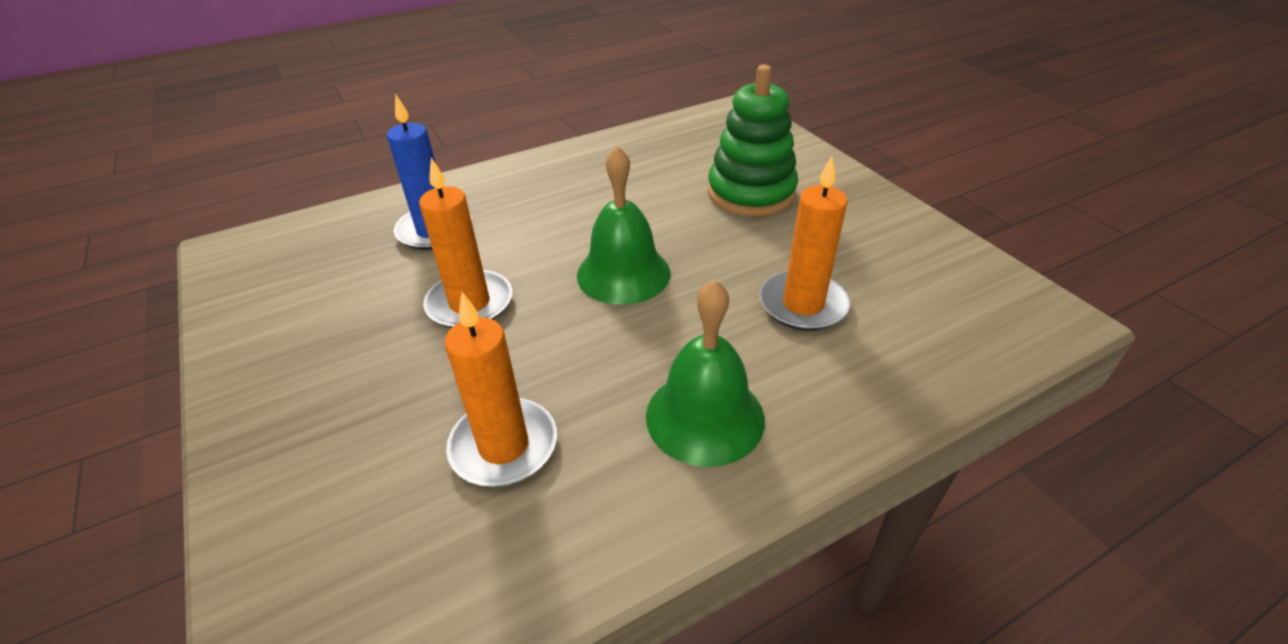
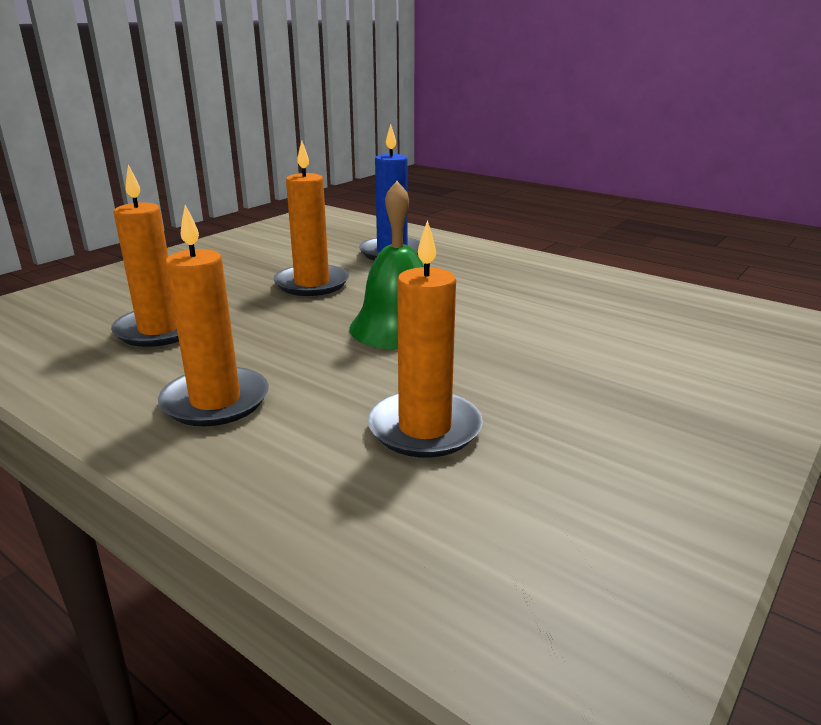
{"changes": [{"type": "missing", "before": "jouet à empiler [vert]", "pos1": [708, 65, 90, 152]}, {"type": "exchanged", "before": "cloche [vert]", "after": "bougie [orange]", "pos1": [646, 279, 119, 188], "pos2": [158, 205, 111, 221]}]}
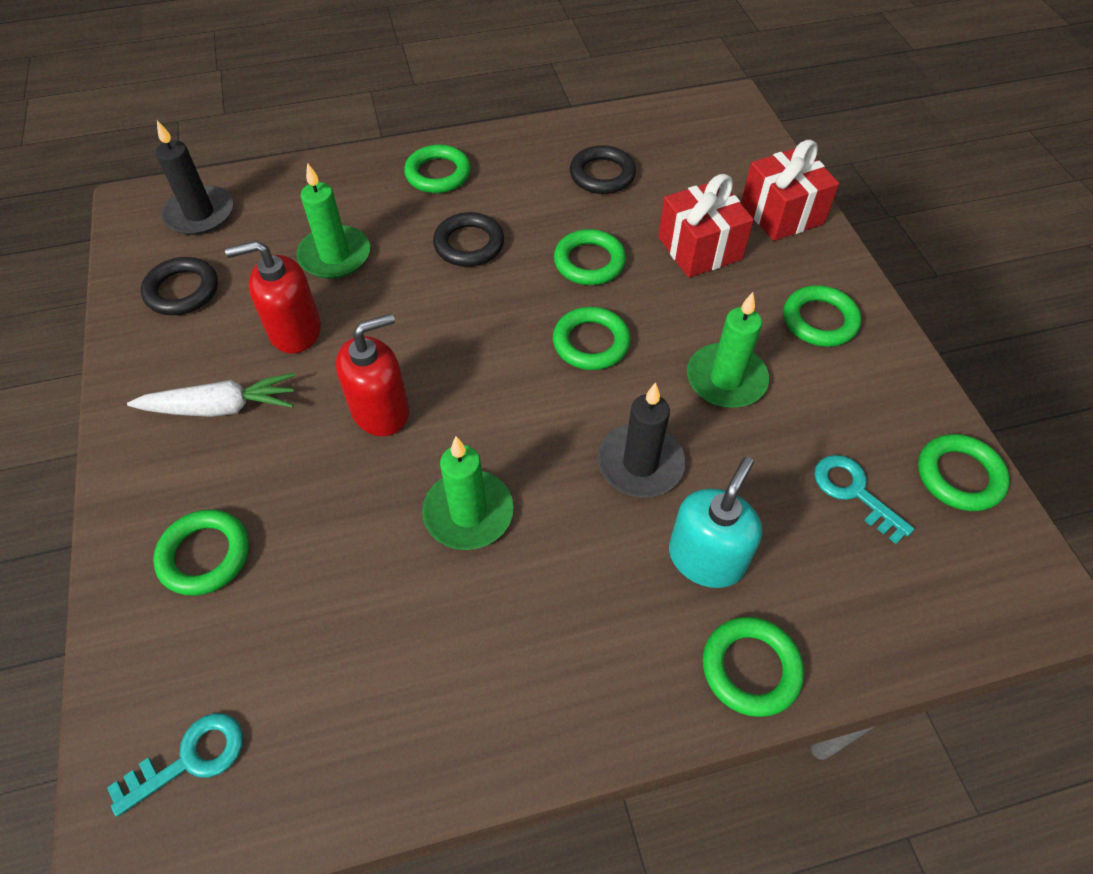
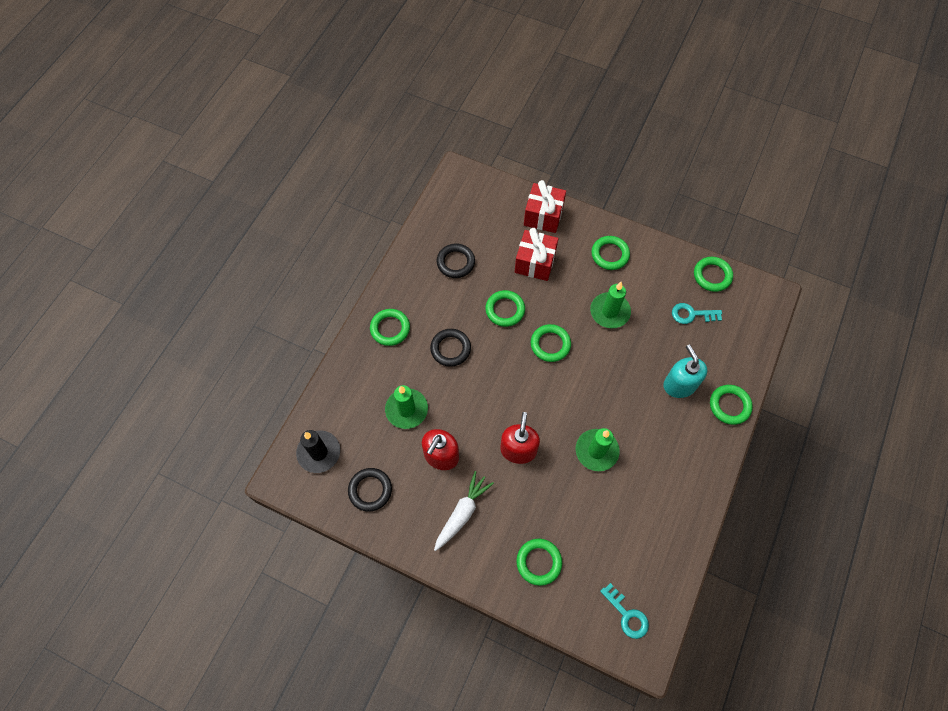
{"changes": [{"type": "missing", "before": "bougie [noir]", "pos1": [598, 382, 88, 116]}, {"type": "spun", "before": "clé [turquoise]", "pos1": [107, 713, 136, 104], "pos2": [600, 583, 49, 56], "turn": 135}]}
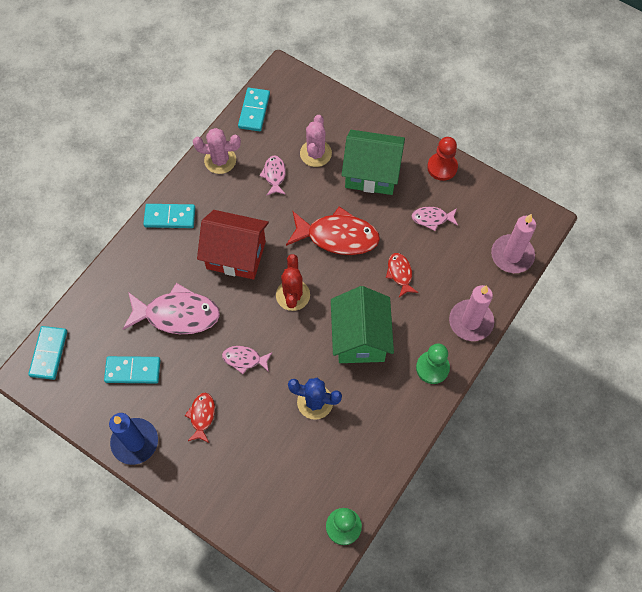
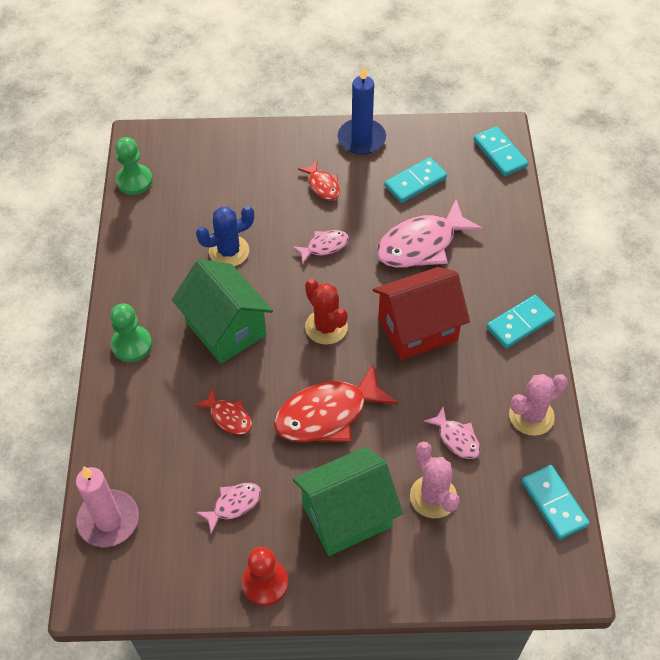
{"changes": [{"type": "missing", "before": "bougie [rose]", "pos1": [449, 285, 45, 56]}]}
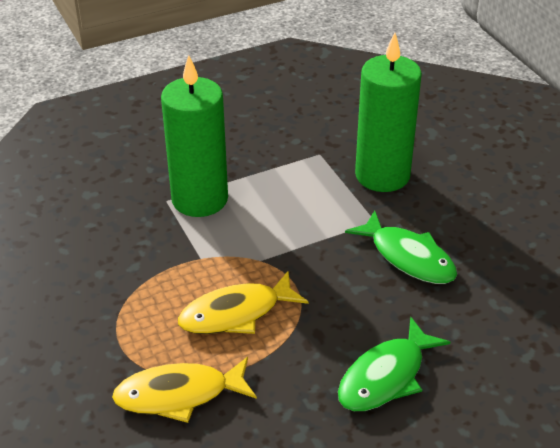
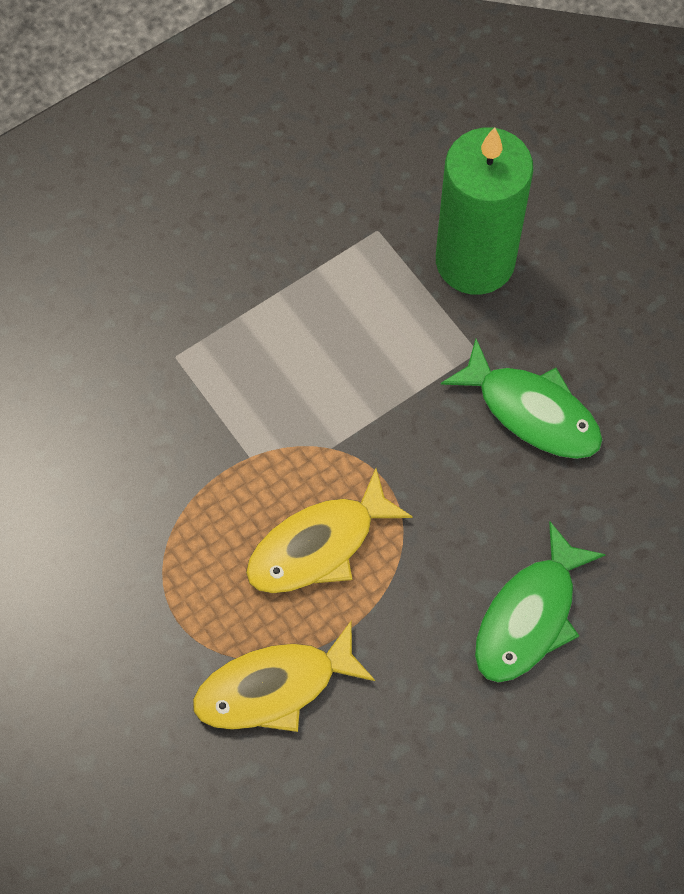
{"changes": [{"type": "missing", "before": "bougie [vert]", "pos1": [161, 55, 67, 162]}]}
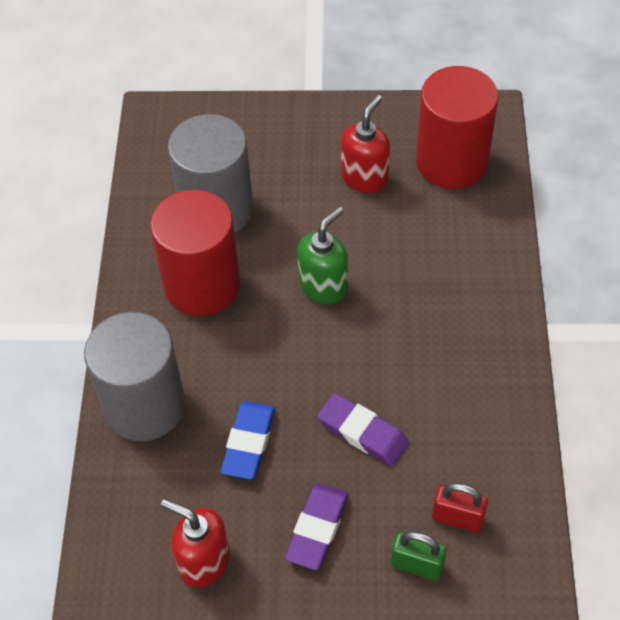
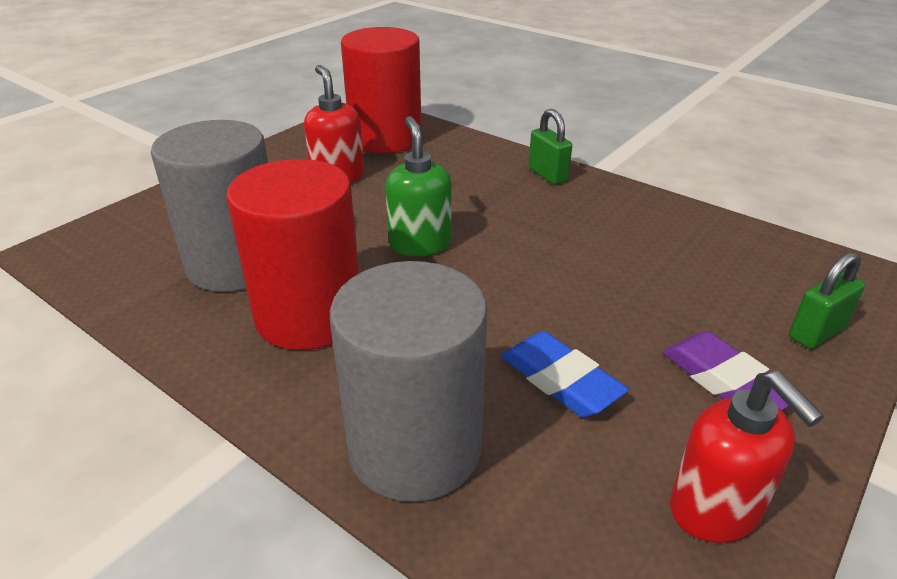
{"changes": [{"type": "missing", "before": "gomme [violet]", "pos1": [317, 393, 92, 73]}, {"type": "missing", "before": "cadenas [rouge]", "pos1": [432, 483, 56, 49]}, {"type": "appeared", "after": "cadenas [vert]", "pos2": [529, 109, 43, 76]}, {"type": "spun", "before": "distributeur de savon [rouge]", "pos1": [161, 499, 69, 89], "pos2": [670, 371, 154, 172], "turn": -90}]}
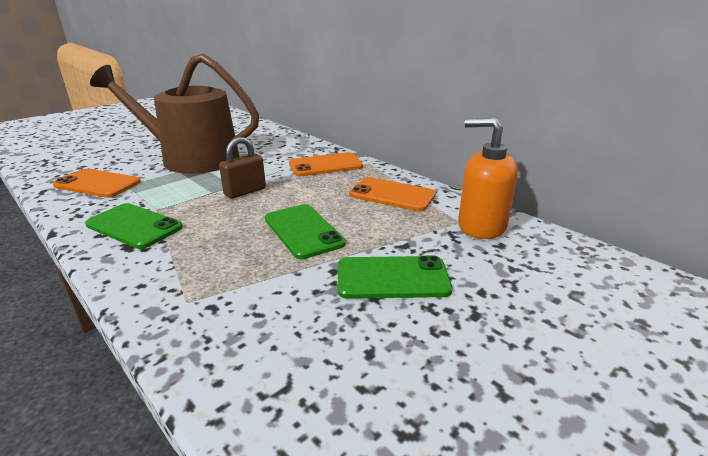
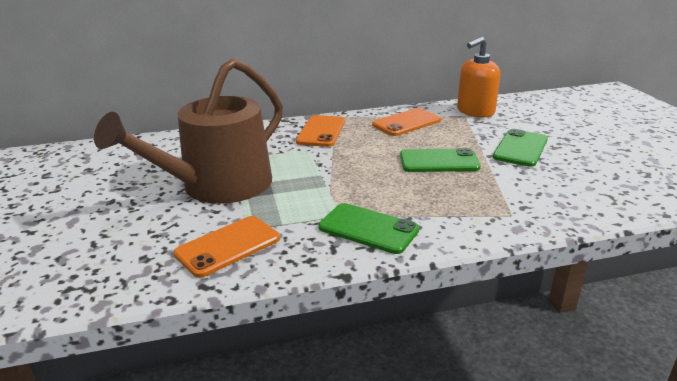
{"changes": [{"type": "missing", "before": "cadenas [marron]", "pos1": [219, 137, 47, 62]}, {"type": "spun", "before": "téléphone [vert]", "pos1": [85, 203, 98, 46], "pos2": [318, 203, 101, 51], "turn": 60}]}
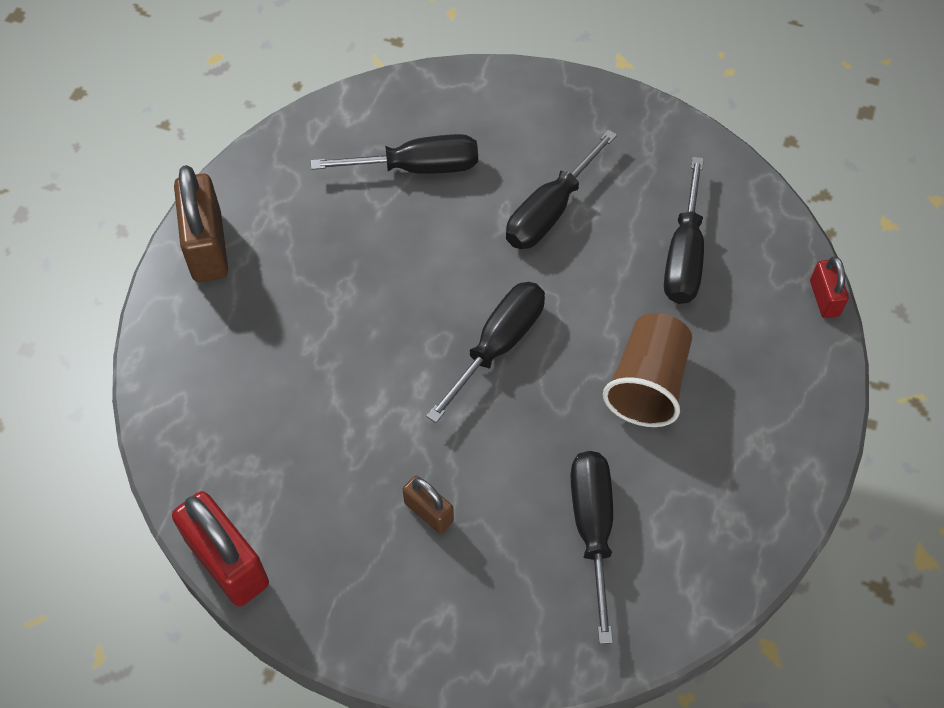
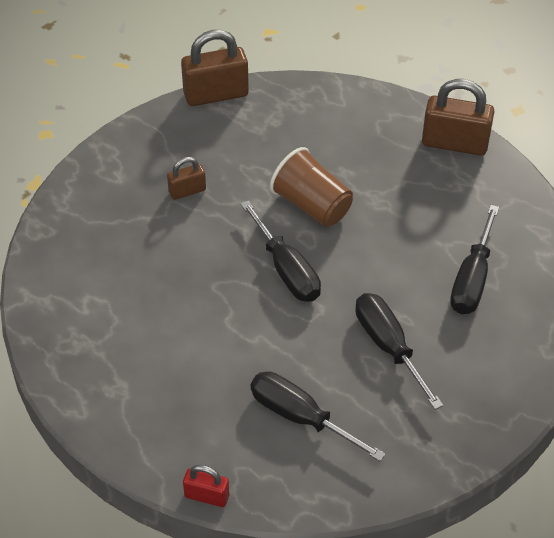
{"changes": [{"type": "missing", "before": "tournevis [noir]", "pos1": [571, 451, 42, 193]}, {"type": "relocated", "before": "gobelet [marron]", "pos1": [603, 313, 89, 114], "pos2": [270, 147, 83, 80]}, {"type": "colour", "before": "cadenas [rouge]", "after": "cadenas [marron]", "pos1": [172, 491, 97, 115], "pos2": [181, 30, 68, 76]}]}
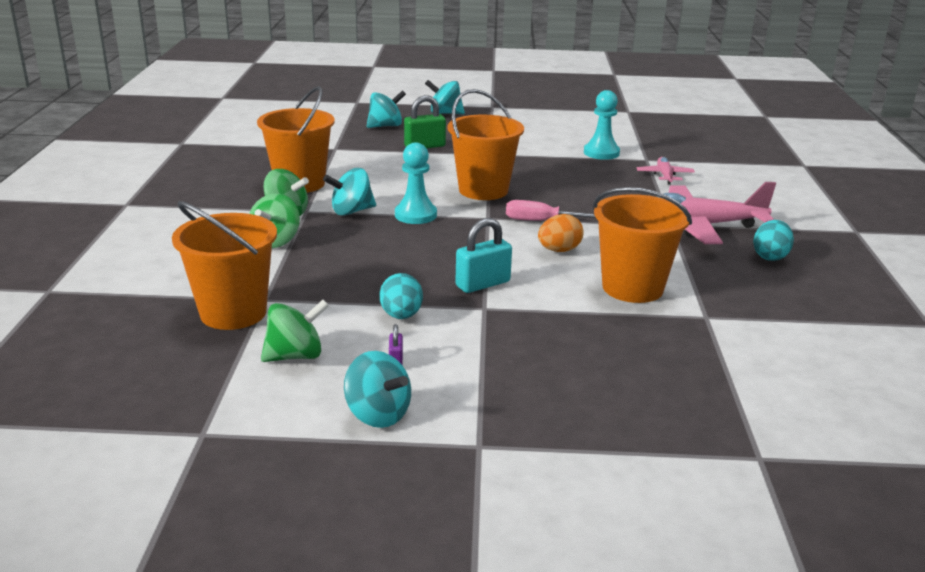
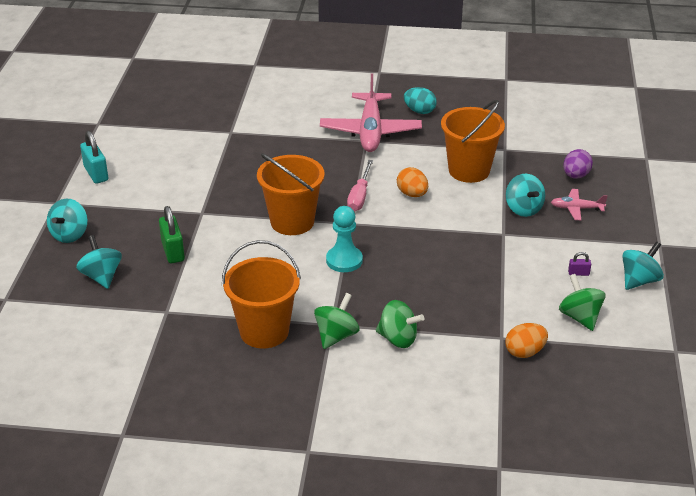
{"changes": [{"type": "missing", "before": "œuf [turquoise]", "pos1": [380, 273, 43, 46]}, {"type": "missing", "before": "pion [turquoise]", "pos1": [584, 90, 36, 70]}, {"type": "appeared", "after": "œuf [violet]", "pos2": [563, 149, 30, 30]}, {"type": "relocated", "before": "toupie [turquoise]", "pos1": [323, 168, 53, 48], "pos2": [506, 174, 39, 43]}, {"type": "relocated", "before": "cadenas [turquoise]", "pos1": [456, 218, 56, 75], "pos2": [80, 131, 28, 53]}, {"type": "relocated", "before": "avion [rose]", "pos1": [637, 157, 58, 28], "pos2": [551, 189, 57, 31]}, {"type": "exchanged", "before": "seau [orange]", "after": "œuf [orange]", "pos1": [172, 201, 105, 129], "pos2": [505, 323, 43, 35]}]}
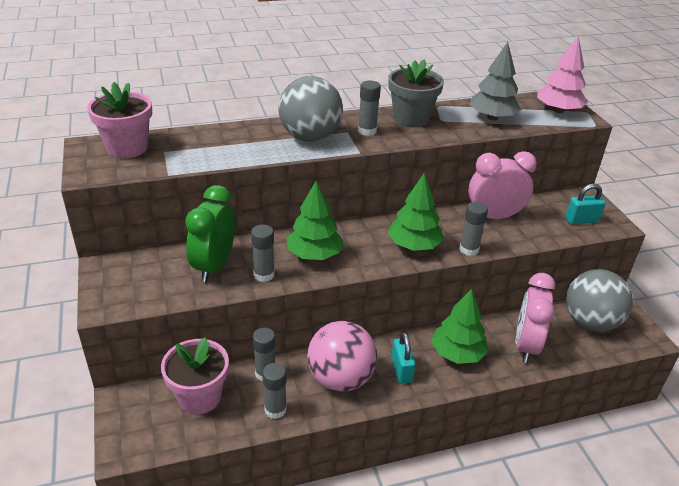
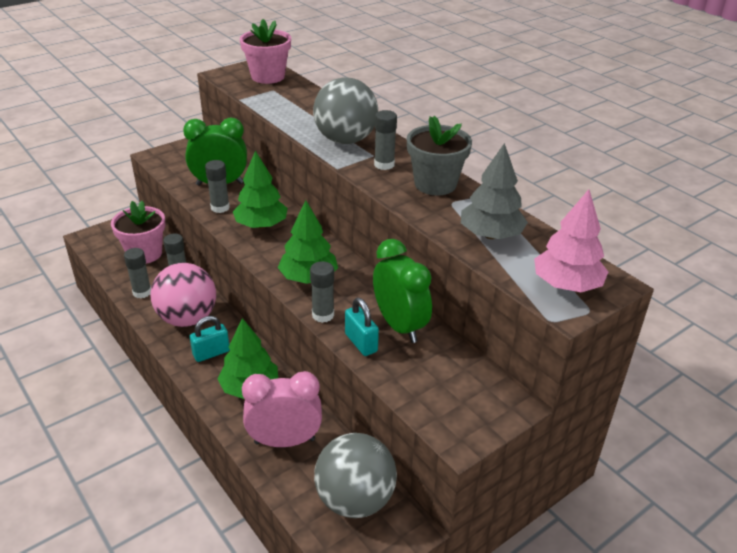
{"changes": [{"type": "relocated", "before": "cadenas [turquoise]", "pos1": [565, 184, 40, 40], "pos2": [345, 298, 34, 58]}, {"type": "colour", "before": "réveil [rose]", "after": "réveil [vert]", "pos1": [468, 151, 69, 68], "pos2": [373, 239, 59, 104]}]}
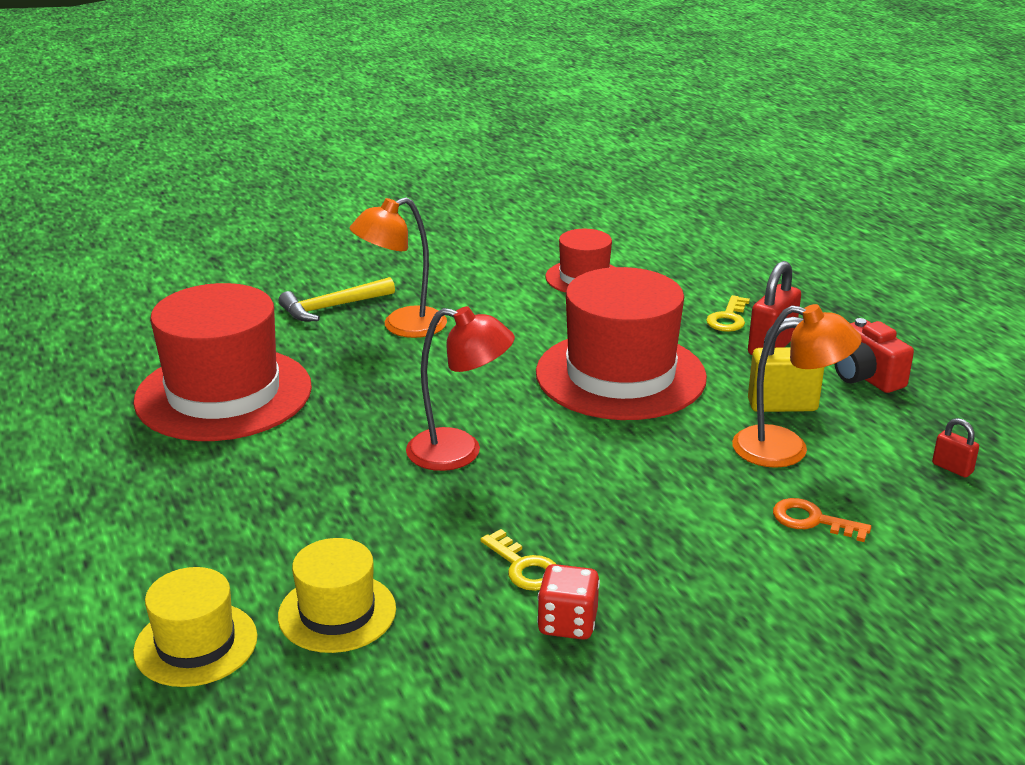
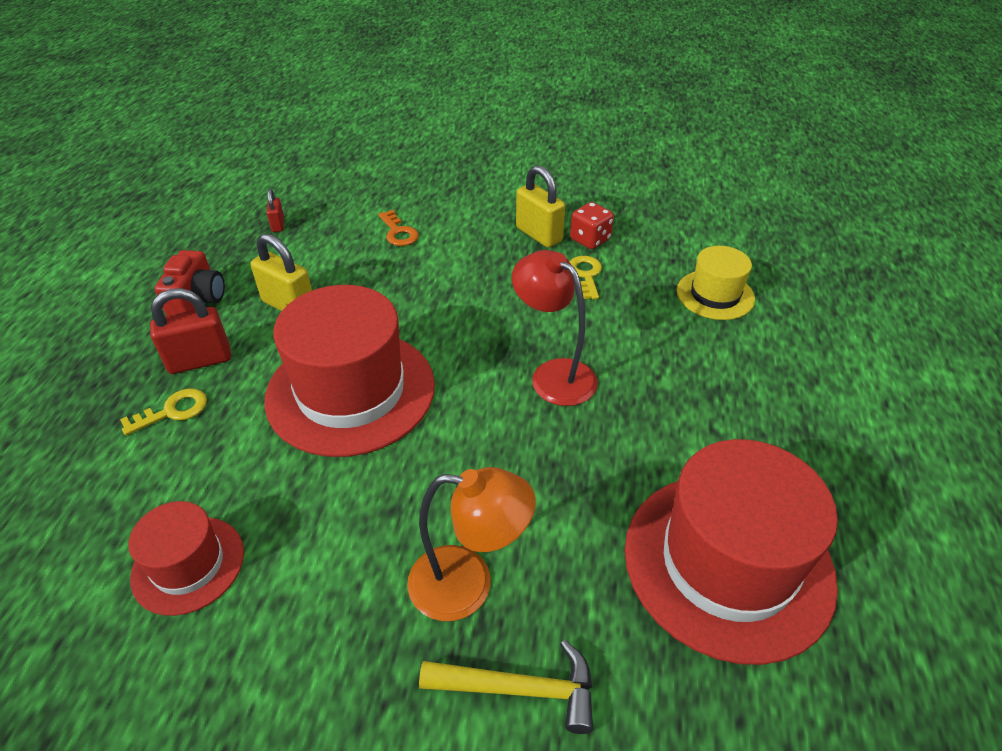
{"changes": [{"type": "missing", "before": "chapeau [jaune]", "pos1": [133, 567, 124, 120]}, {"type": "missing", "before": "lampe [orange]", "pos1": [732, 304, 130, 164]}, {"type": "appeared", "after": "cadenas [jaune]", "pos2": [516, 165, 49, 83]}]}
